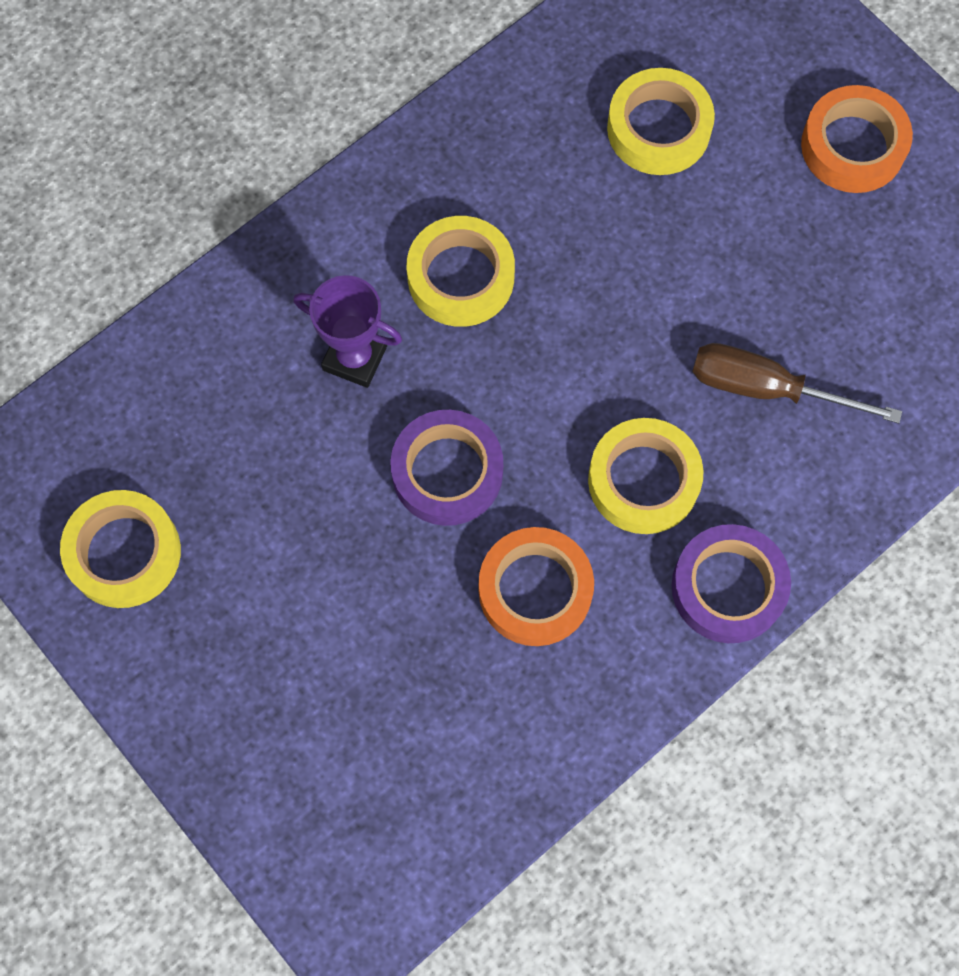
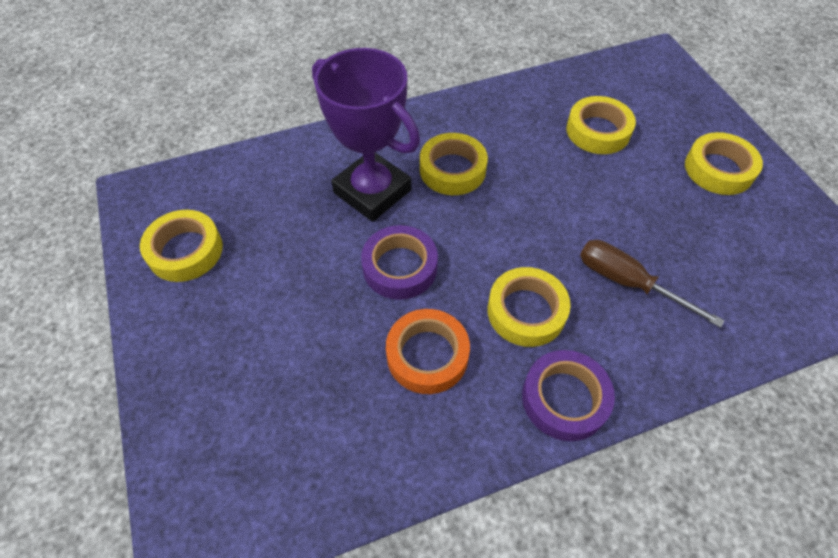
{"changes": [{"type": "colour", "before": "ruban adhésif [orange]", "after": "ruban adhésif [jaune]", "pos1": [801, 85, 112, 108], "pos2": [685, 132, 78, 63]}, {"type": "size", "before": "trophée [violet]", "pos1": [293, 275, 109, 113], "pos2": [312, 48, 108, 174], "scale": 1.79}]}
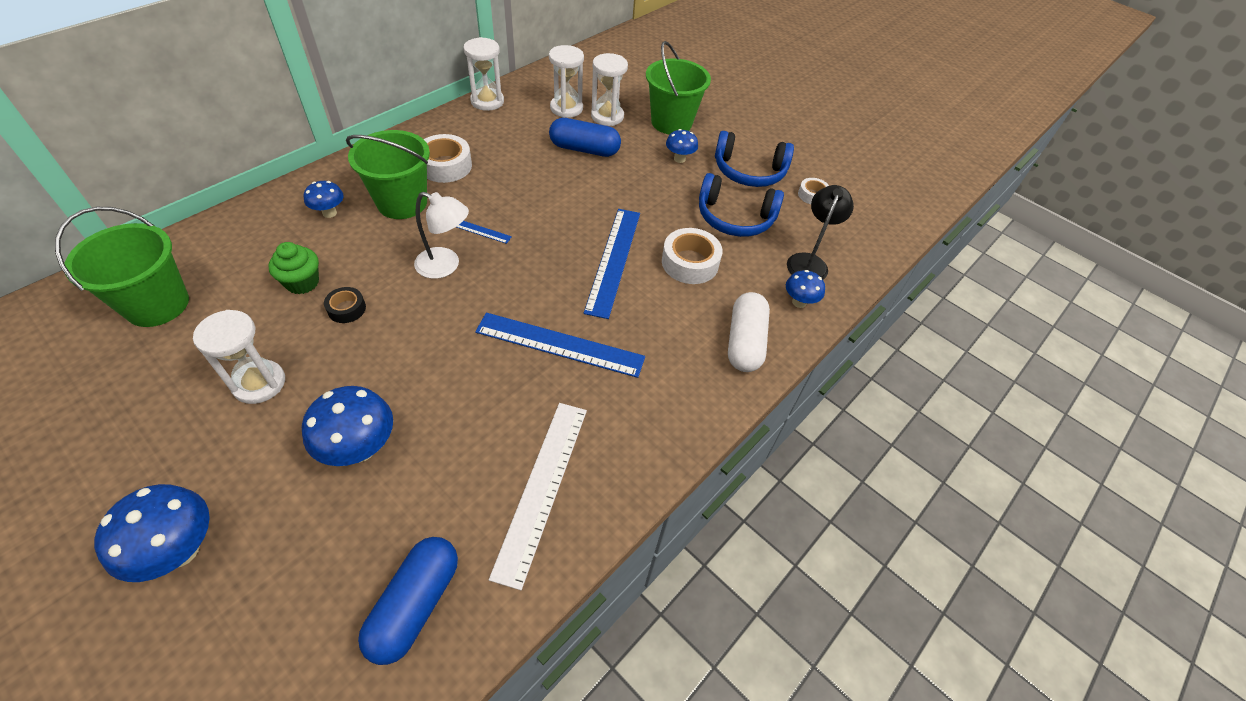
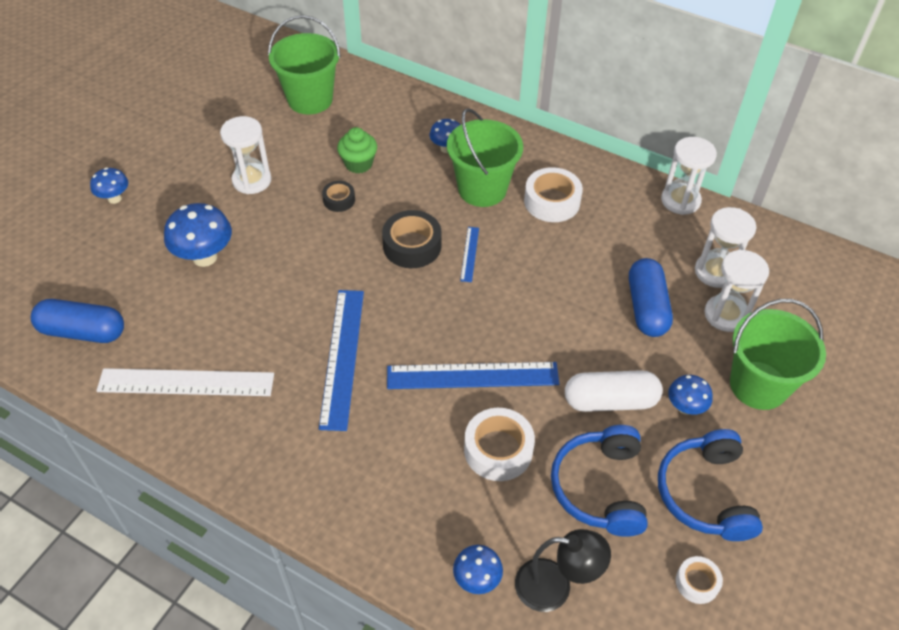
{"changes": [{"type": "relocated", "before": "gélule [blanc]", "pos1": [728, 292, 42, 80], "pos2": [565, 370, 98, 42]}, {"type": "exchanged", "before": "lampe [blanc]", "after": "ruban adhésif [noir]", "pos1": [414, 192, 55, 87], "pos2": [382, 210, 60, 58]}, {"type": "size", "before": "champignon [bleu]", "pos1": [94, 484, 116, 98], "pos2": [90, 168, 38, 36], "scale": 0.59}]}
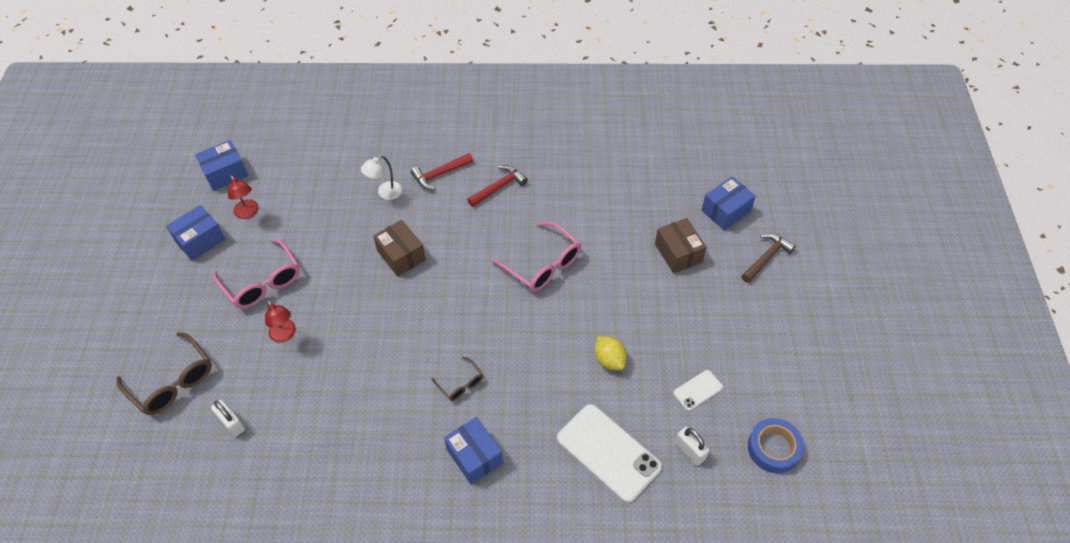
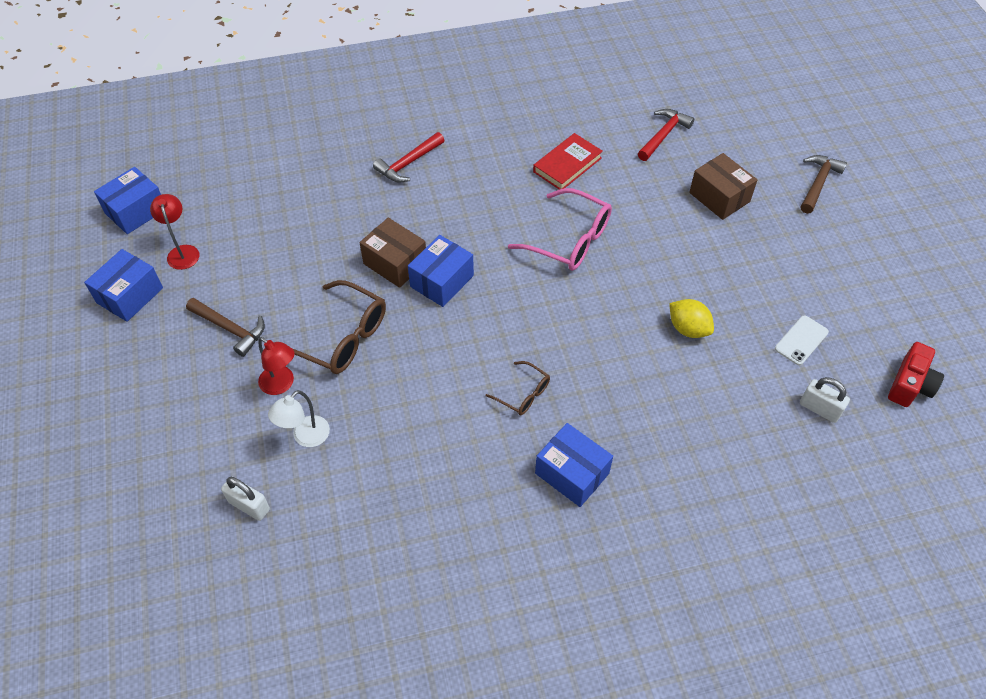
{"changes": [{"type": "missing", "before": "téléphone [blanc]", "pos1": [557, 404, 105, 99]}, {"type": "appeared", "after": "livre [rouge]", "pos2": [533, 133, 70, 57]}, {"type": "relocated", "before": "lunettes [marron]", "pos1": [116, 332, 96, 83], "pos2": [292, 280, 94, 94]}, {"type": "relocated", "before": "lampe [blanc]", "pos1": [361, 156, 41, 44], "pos2": [268, 390, 62, 57]}, {"type": "relocated", "before": "marteau [rouge]", "pos1": [467, 165, 61, 42], "pos2": [638, 109, 56, 52]}, {"type": "relocated", "before": "boîte [bleu]", "pos1": [701, 176, 55, 54], "pos2": [408, 235, 66, 72]}, {"type": "exchanged", "before": "lunettes [rose]", "after": "marteau [marron]", "pos1": [213, 239, 87, 70], "pos2": [186, 298, 79, 59]}, {"type": "exchanged", "before": "ruban adhésif [bleu]", "after": "appareil photo [rouge]", "pos1": [748, 418, 56, 55], "pos2": [888, 342, 56, 65]}, {"type": "spun", "before": "lampe [rouge]", "pos1": [228, 175, 31, 44], "pos2": [150, 194, 49, 76], "turn": -150}]}
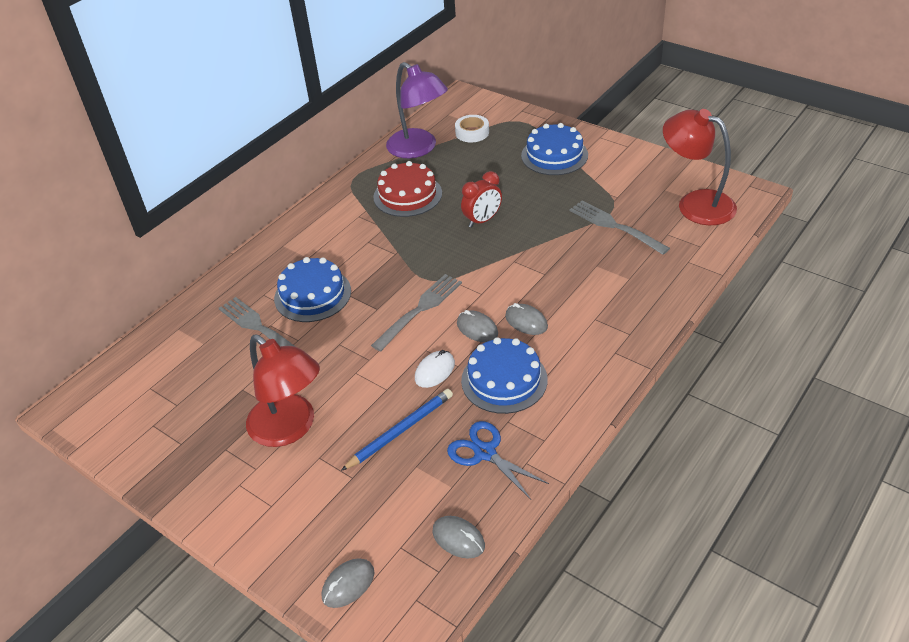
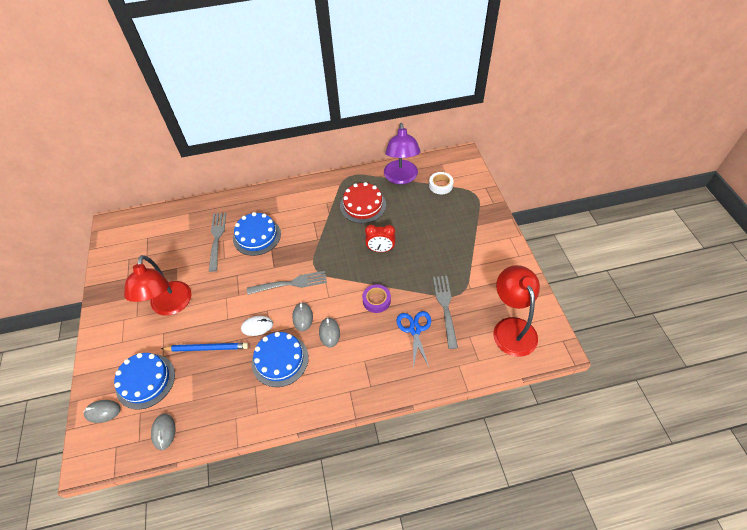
{"changes": [{"type": "appeared", "after": "ruban adhésif [violet]", "pos2": [362, 284, 29, 29]}, {"type": "relocated", "before": "ciseaux [bleu]", "pos1": [447, 421, 102, 79], "pos2": [396, 311, 35, 58]}, {"type": "relocated", "before": "gâteau [bleu]", "pos1": [521, 123, 67, 52], "pos2": [114, 353, 61, 57]}]}
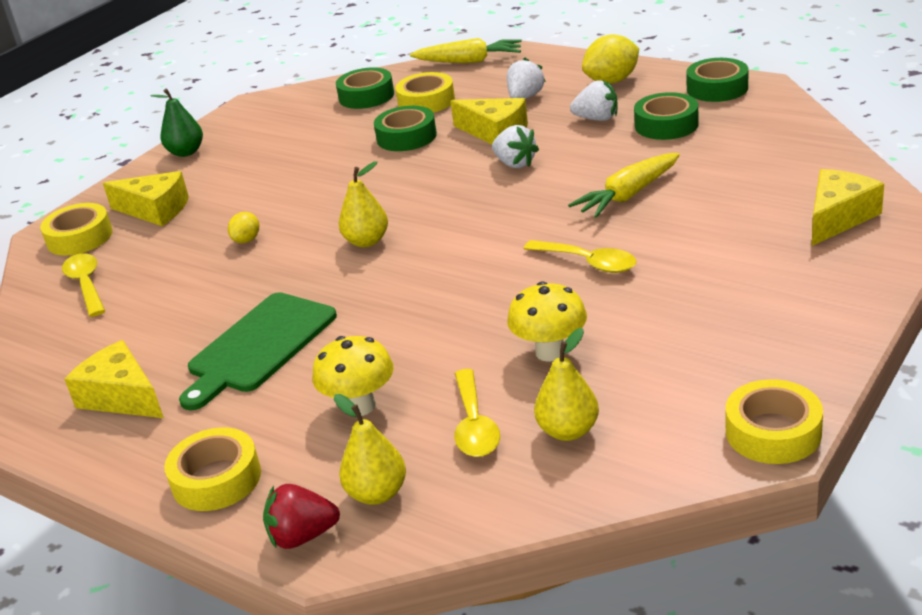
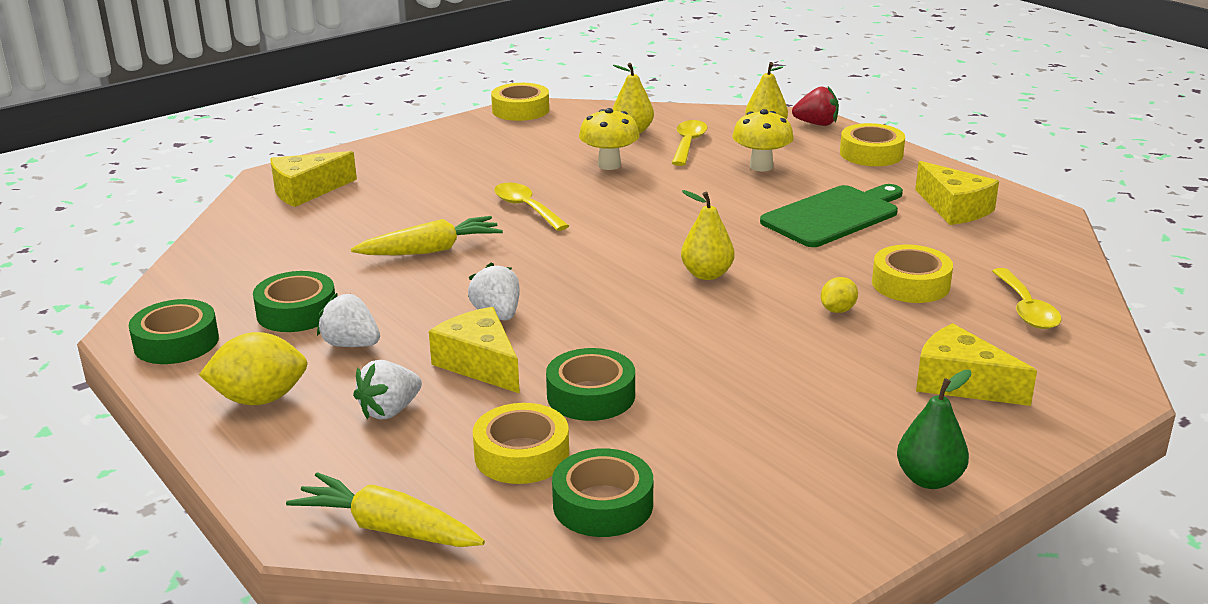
{"changes": [{"type": "relocated", "before": "ruban adhésif [jaune]", "pos1": [40, 203, 73, 53], "pos2": [872, 245, 81, 58]}]}
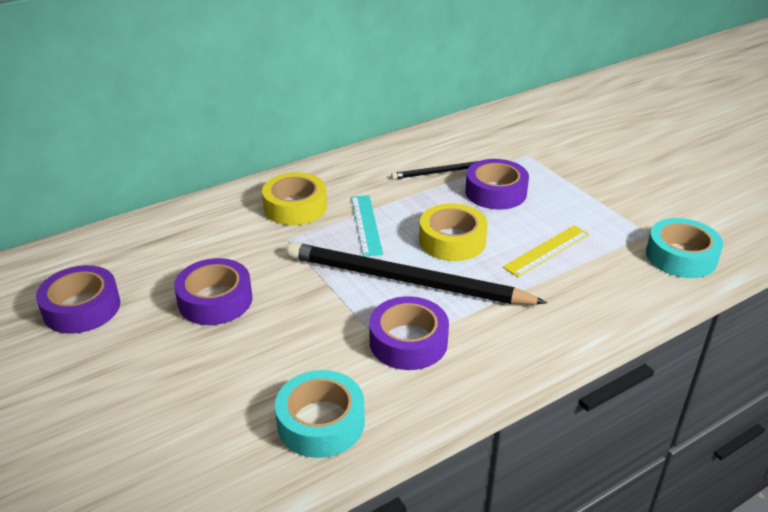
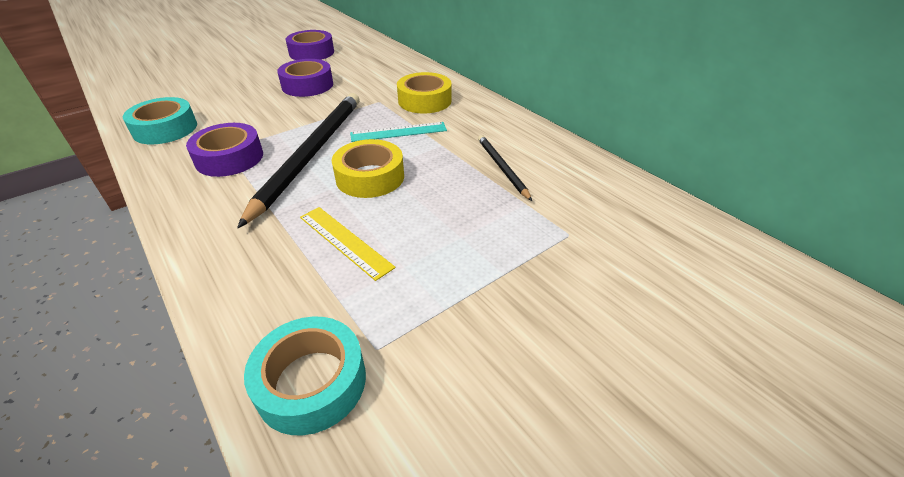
{"changes": [{"type": "missing", "before": "ruban adhésif [violet]", "pos1": [465, 159, 64, 51]}]}
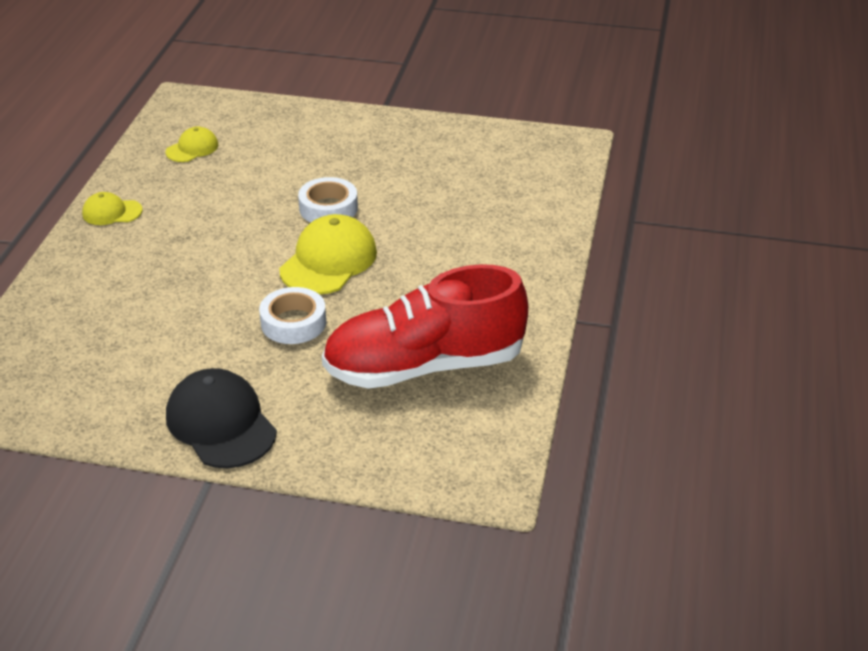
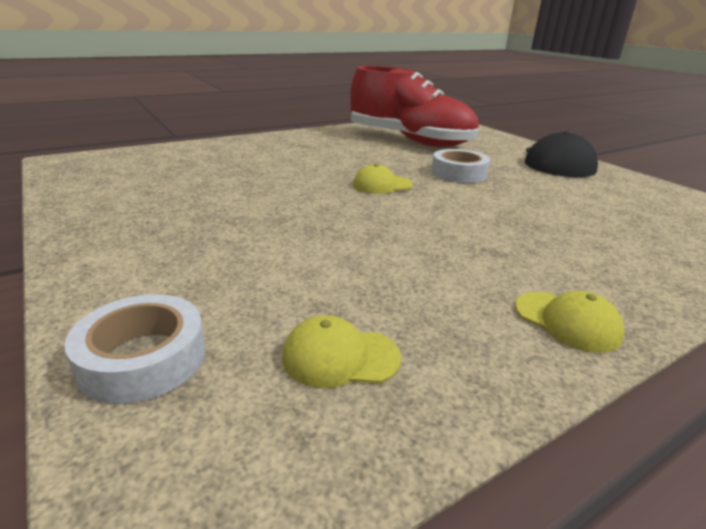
{"changes": [{"type": "relocated", "before": "ruban adhésif [blanc]", "pos1": [298, 177, 60, 45], "pos2": [64, 294, 142, 110]}, {"type": "size", "before": "casquette [jaune]", "pos1": [279, 214, 98, 81], "pos2": [353, 164, 60, 30], "scale": 0.55}]}
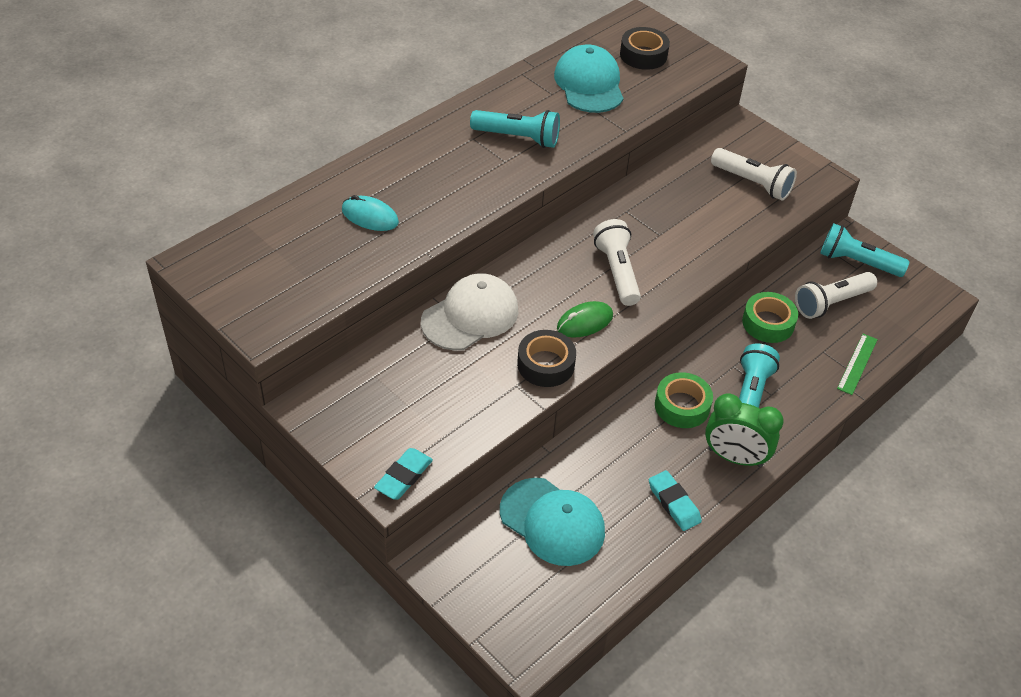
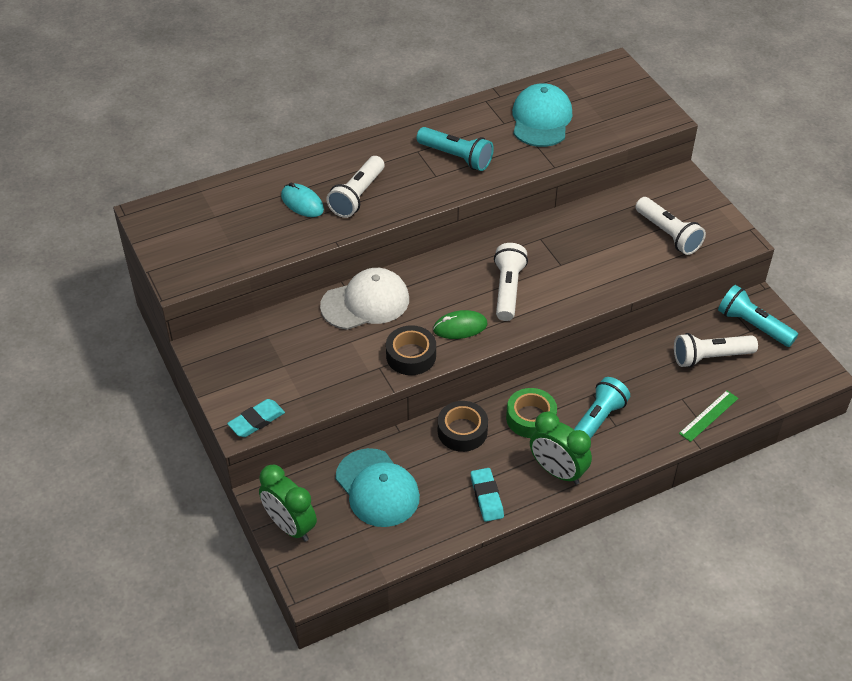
{"changes": [{"type": "missing", "before": "ruban adhésif [vert]", "pos1": [742, 292, 56, 51]}, {"type": "appeared", "after": "réveil [vert]", "pos2": [259, 465, 58, 77]}, {"type": "appeared", "after": "lampe de poche [blanc]", "pos2": [326, 156, 58, 62]}, {"type": "relocated", "before": "ruban adhésif [noir]", "pos1": [620, 27, 50, 43], "pos2": [438, 401, 50, 51]}]}
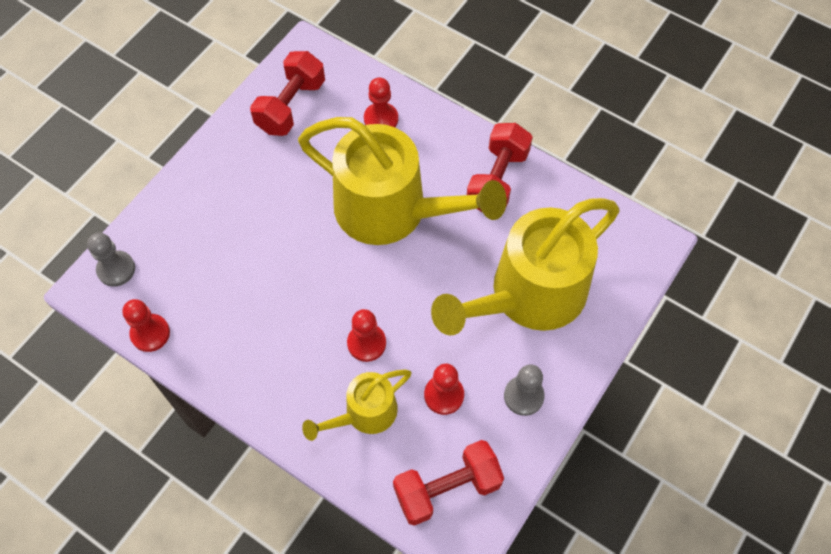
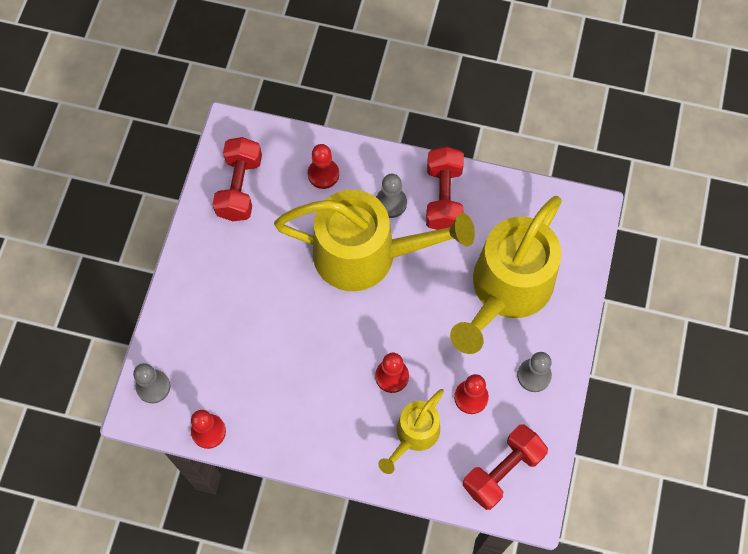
{"changes": [{"type": "appeared", "after": "pion [gris]", "pos2": [376, 174, 31, 44]}]}
